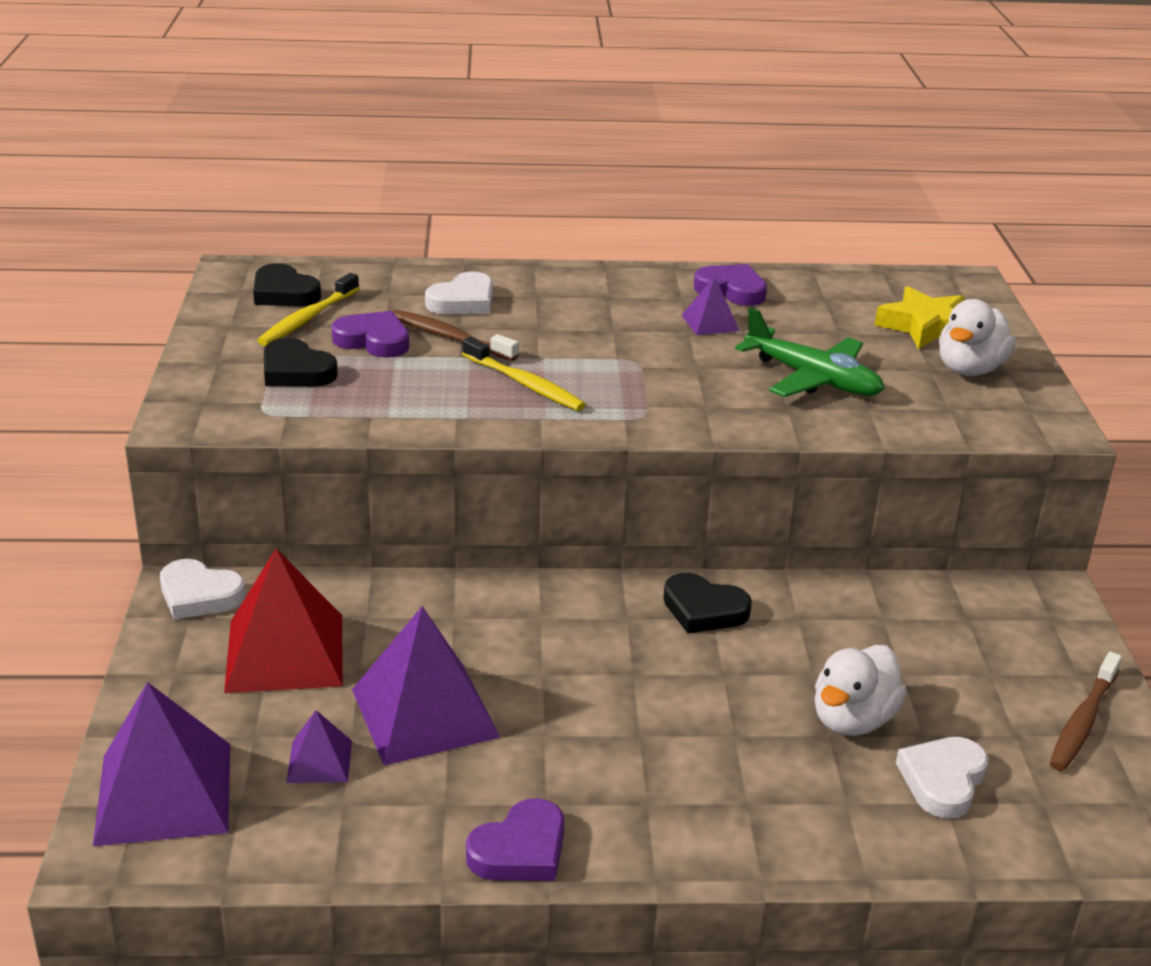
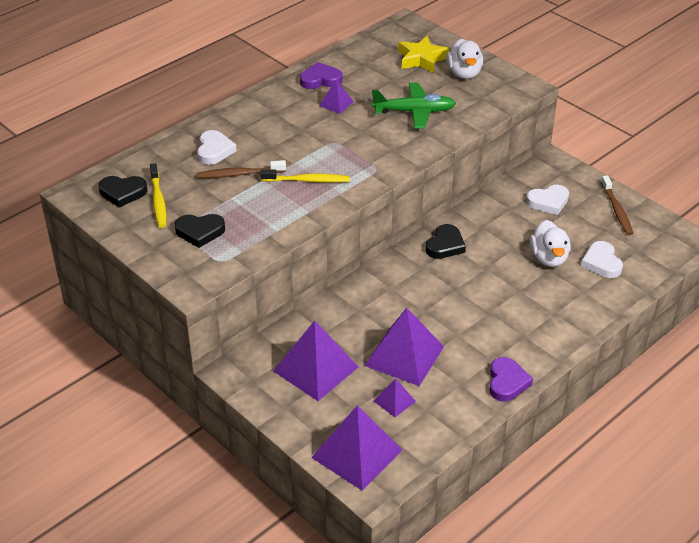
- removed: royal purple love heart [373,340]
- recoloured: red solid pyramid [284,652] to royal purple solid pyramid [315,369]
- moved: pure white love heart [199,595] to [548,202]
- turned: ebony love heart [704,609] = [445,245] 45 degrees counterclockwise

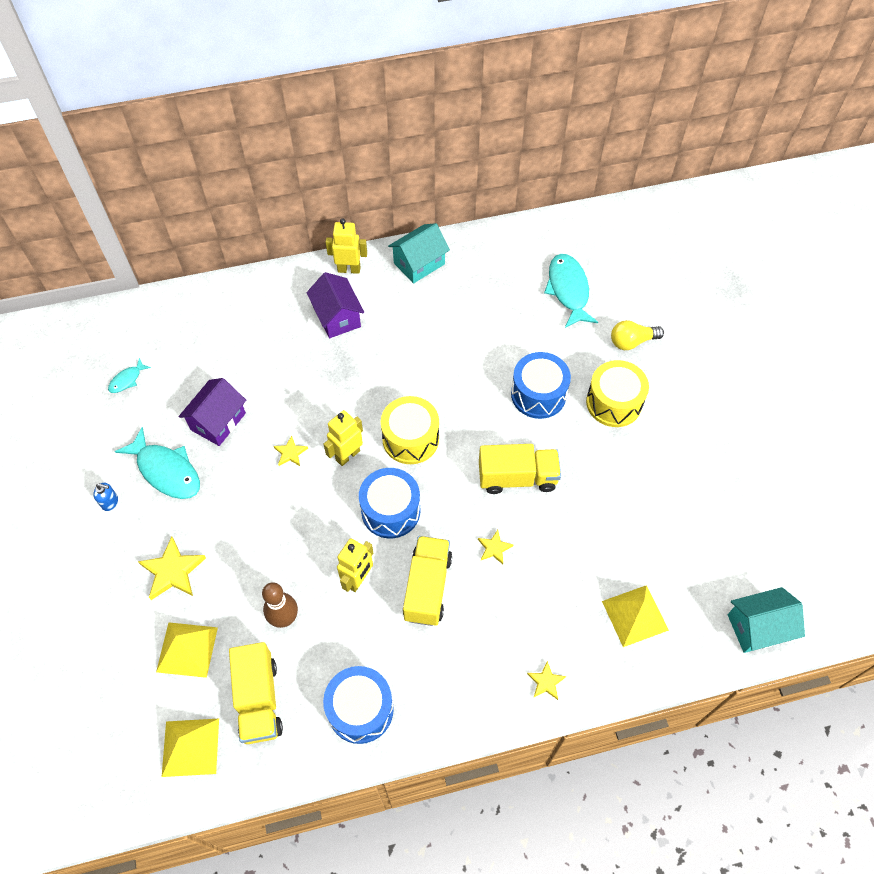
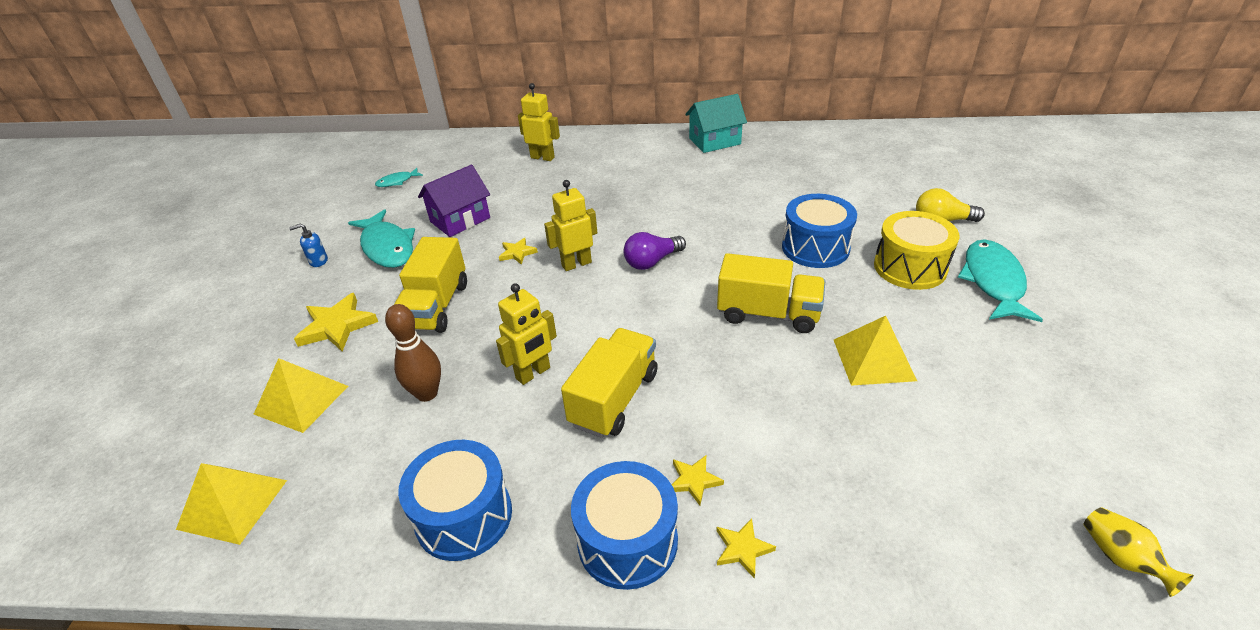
- moved: yellow robot figure [349,269] to [542,157]
- moved: aqua fish figure [568,290] to [993,281]
- removed: royal purple toy house [337,317]
- replaced: yellow toy drum [410,439] to royal purple lightbulb [652,261]
- moved: cobalt toy drum [390,511] to [627,541]
- turned: cobalt pump bottle [110,502] = [318,261] 135 degrees clockwise
- moved: yellow five-pointed star [494,548] to [694,480]
- moved: yellow solid pyramid [634,615] to [873,359]
- replaced: aqua toy house [758,627] to yellow tall vase [1121,558]
- moved: yellow lorry [259,700] to [436,306]

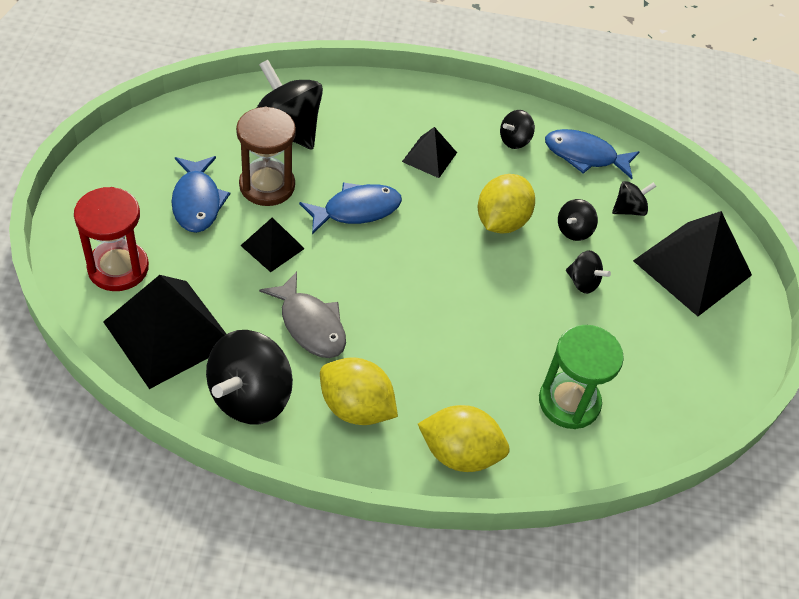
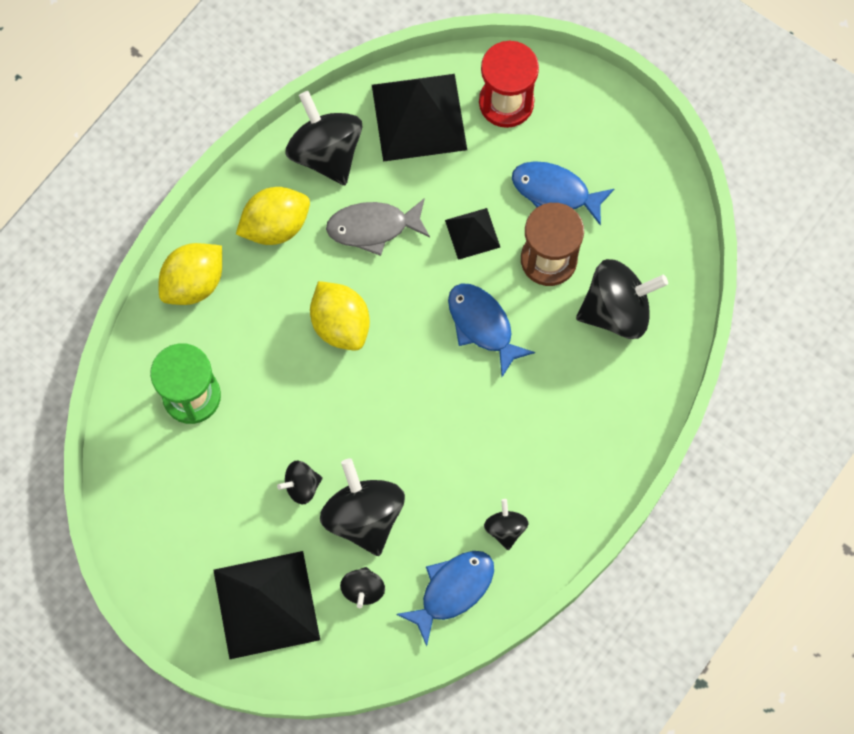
- removed: ebony solid pyramid [429,157]
- moved: yellow lemon [501,221] to [341,324]
- turned: cobalt fish figure [356,210] = [482,325] 135 degrees clockwise
- resized: ebony toy top [574,230] = [364,516] x1.97

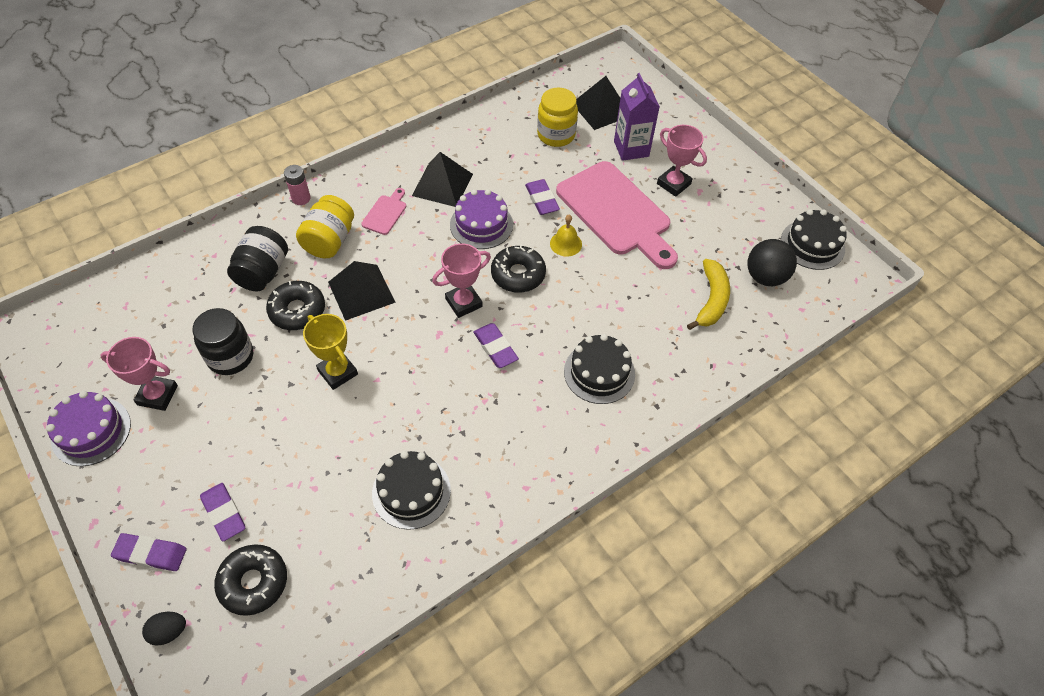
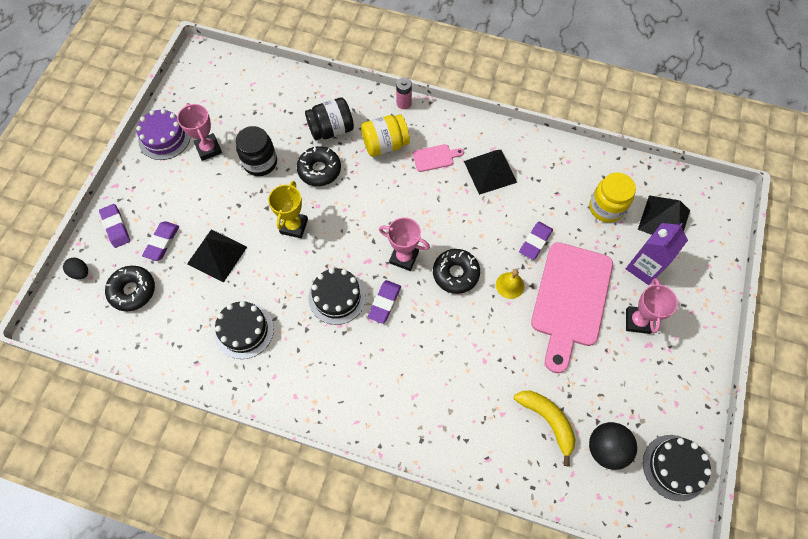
- removed: royal purple layer cake [481,224]
- turned: yellow banana [711,300] = [547,420] 105 degrees counterclockwise
- moved: ebony solid pyramid [361,292] to [217,255]
- moved: ebony layer cake [599,372] to [337,297]

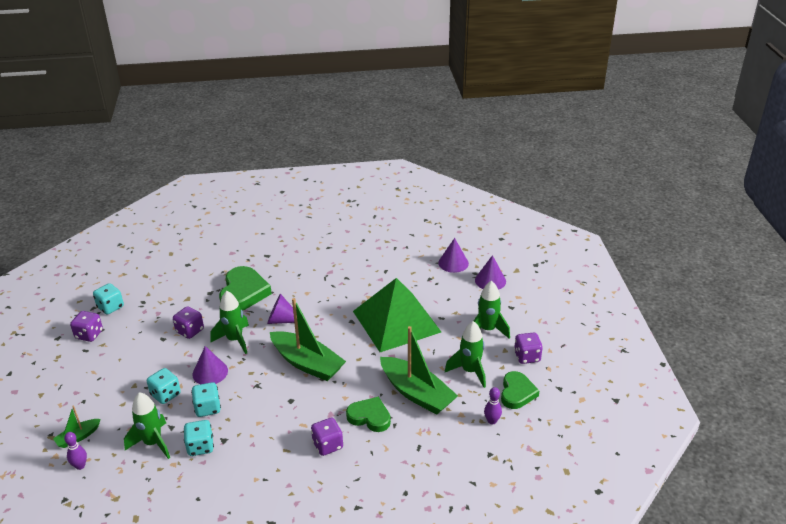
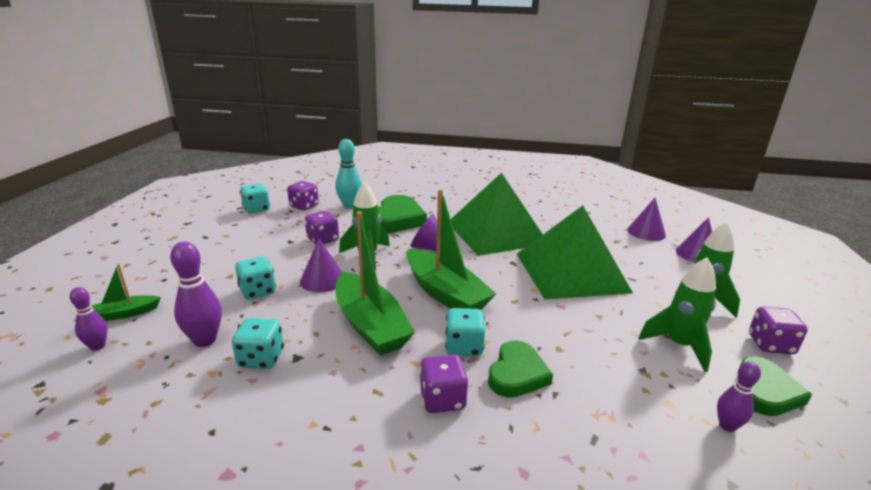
- moved: royal purple game die [89,334] to [304,206]
- moved: green sailboat [416,393] to [370,325]
- moved: aqua game die [208,408] to [464,347]
- replaced: green rocket [153,443] to royal purple bowling pin [205,340]
- turned: green love heart [369,417] = [517,374] 75 degrees clockwise
- added: aqua bowling pin [349,206]
- added: green solid pyramid [496,232]

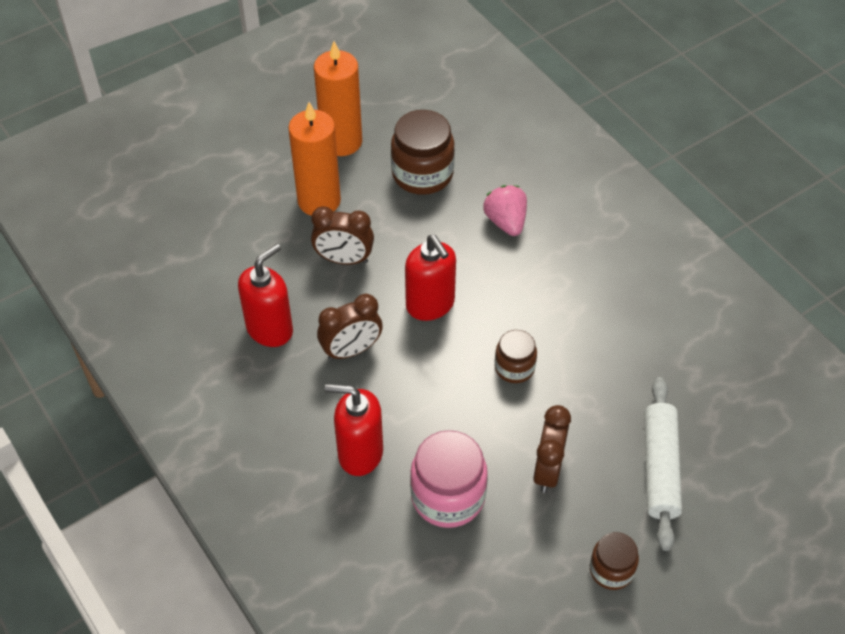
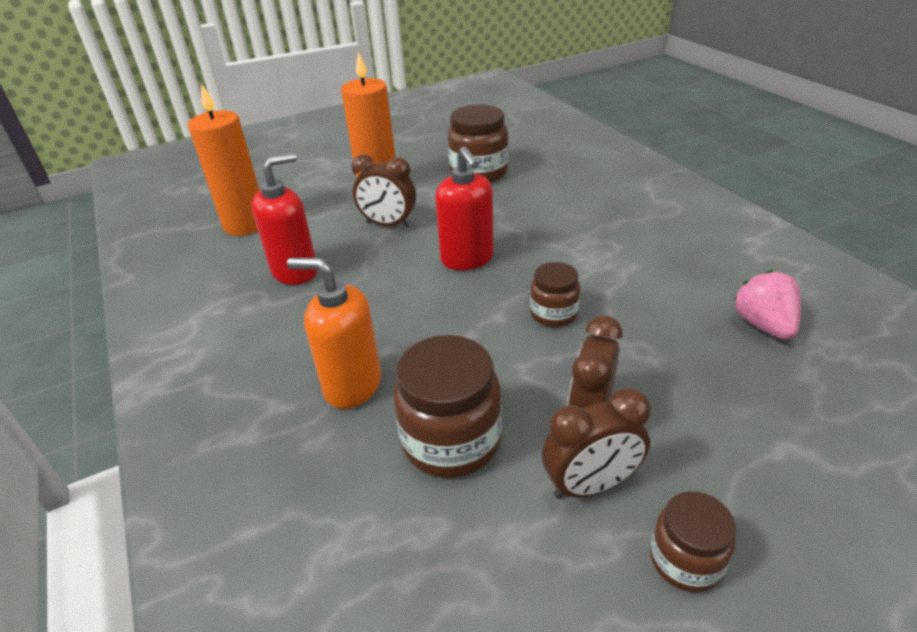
- moved: orange-coloured candle [341,141] to [245,225]
- moved: rose-pink toy strawberry [506,222] to [763,325]
- moved: russet bedside clock [351,350] to [590,485]
- removed: pure white pastry roller [659,468]
- recoloured: red pump bottle [360,453] to orange-coloured pump bottle [352,385]
- recoloured: rose-pink jar [448,496] to russet jar [451,440]

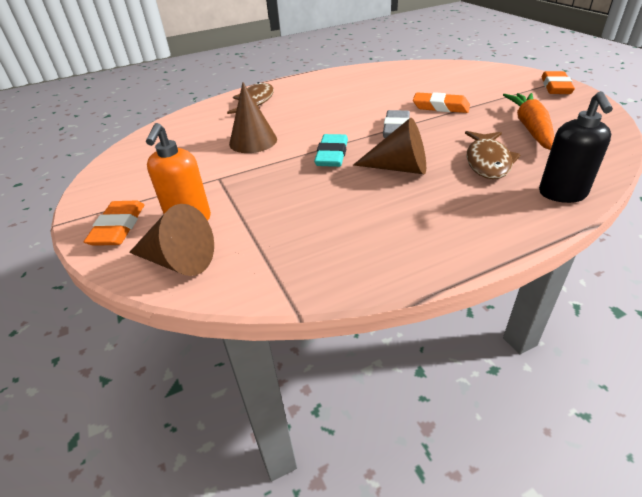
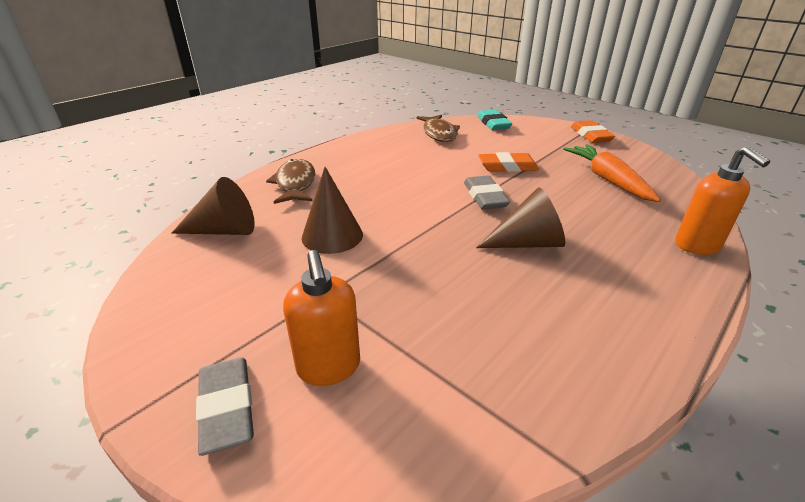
- recoloured: ebony pump bottle [562,194] to orange-coloured pump bottle [697,245]
- moved: russet fish figure [487,161] to [439,133]
- moved: aqua pencil eraser [332,154] to [493,123]
- recoloured: orange-coloured pencil eraser [118,227] to grey pencil eraser [227,407]
- moved: russet cone [179,261] to [224,230]

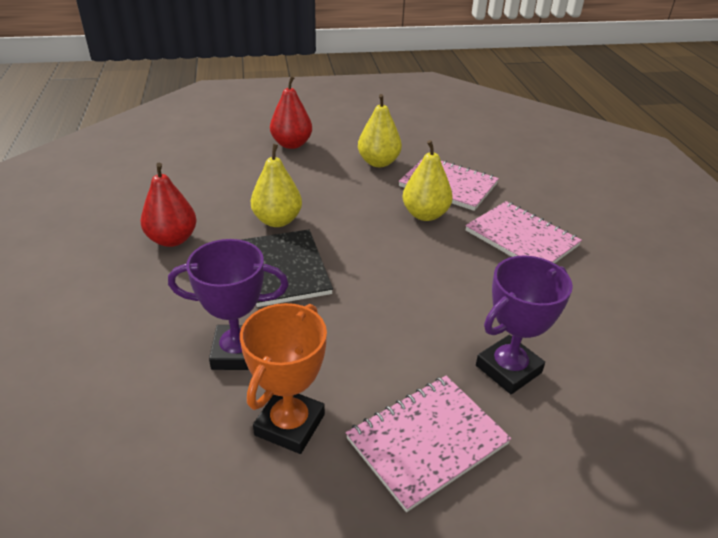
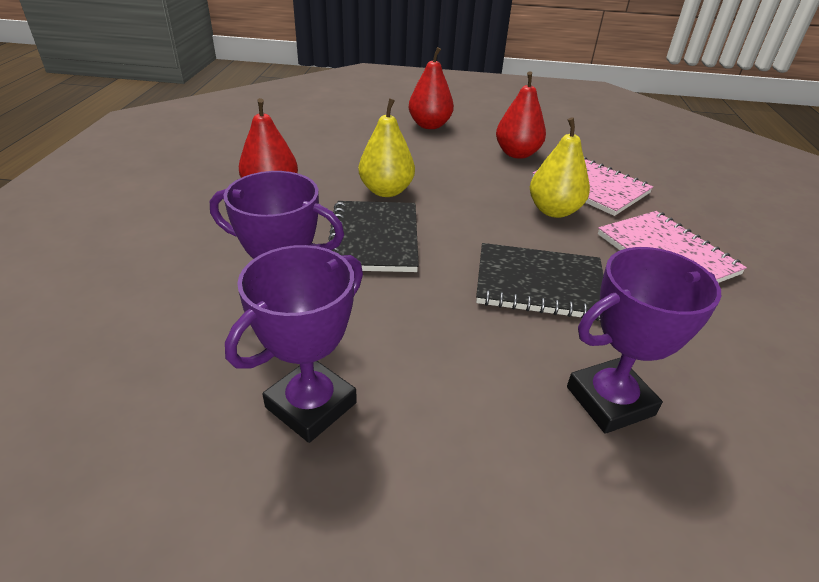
- recoloured: yellow toy pear [378,162] to red toy pear [517,154]
- recoloured: orange-coloured award cup [290,425] to royal purple award cup [311,405]
- removed: rose-pink notebook [427,441]
- added: ebony notebook [539,284]

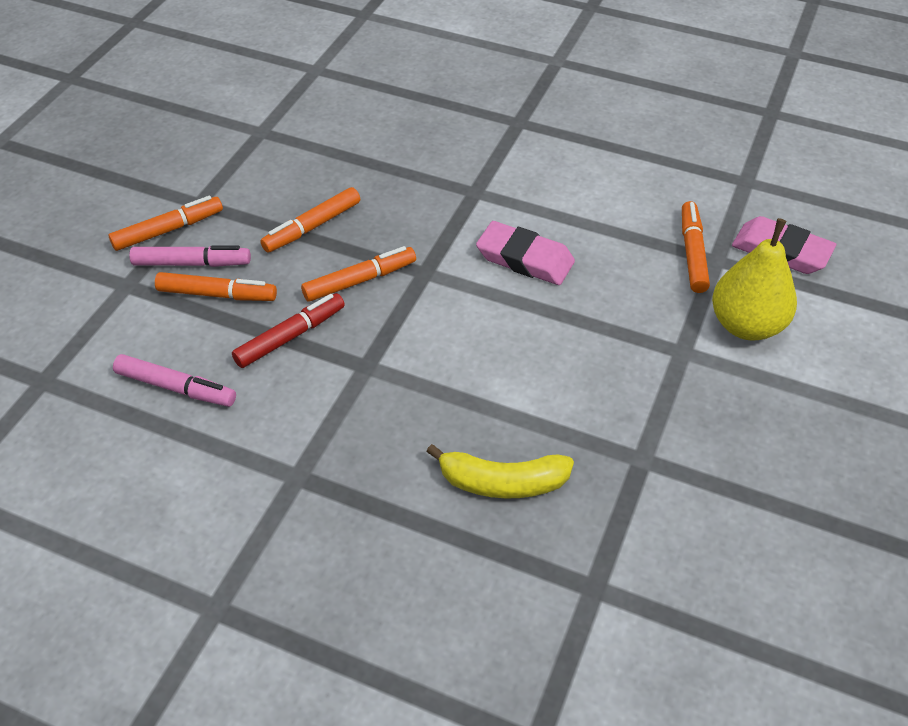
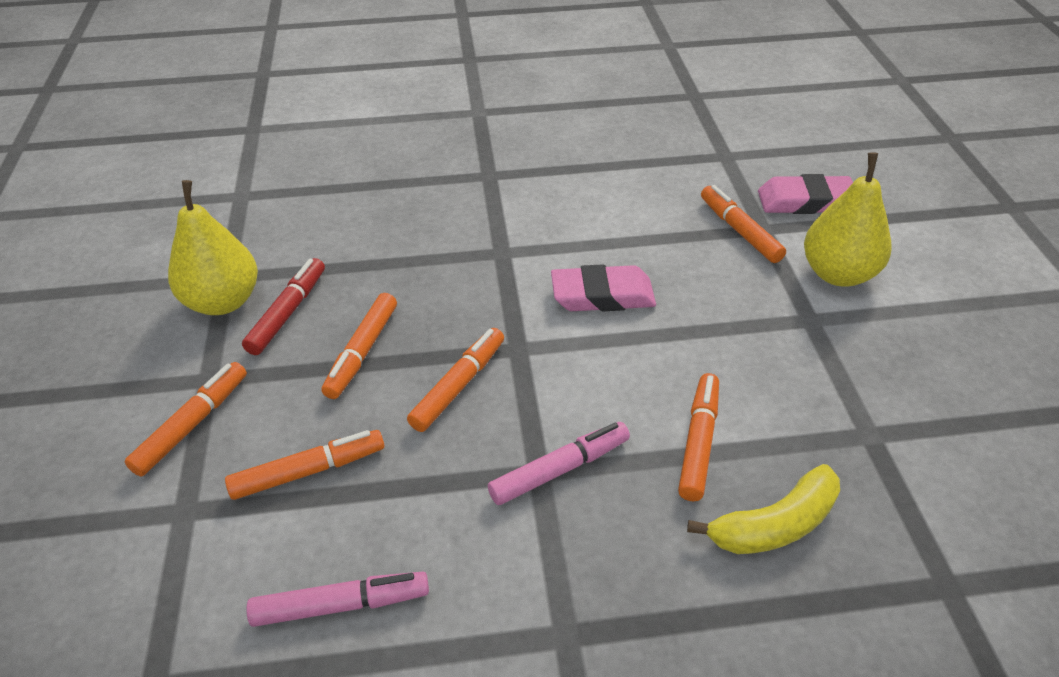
- moved: rose-pink marker [192,263] to [560,470]
- moved: red marker [290,336] to [288,313]
- added: yellow toy pear [223,302]
- added: orange-coloured marker [698,442]

